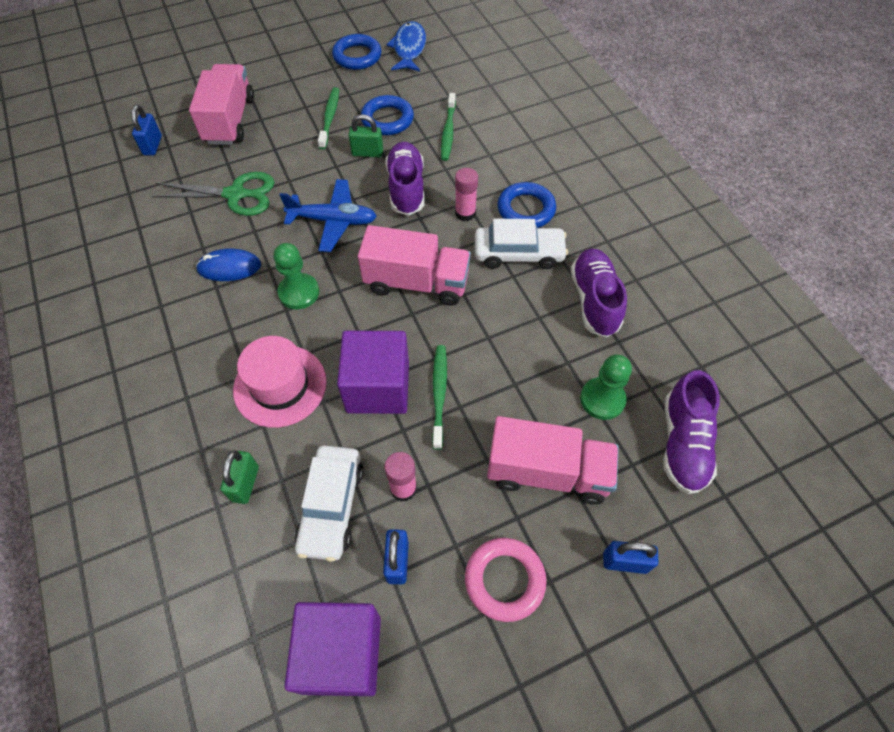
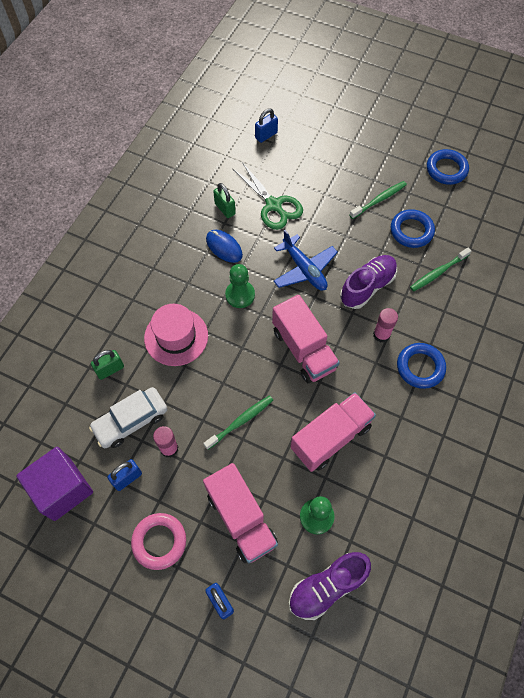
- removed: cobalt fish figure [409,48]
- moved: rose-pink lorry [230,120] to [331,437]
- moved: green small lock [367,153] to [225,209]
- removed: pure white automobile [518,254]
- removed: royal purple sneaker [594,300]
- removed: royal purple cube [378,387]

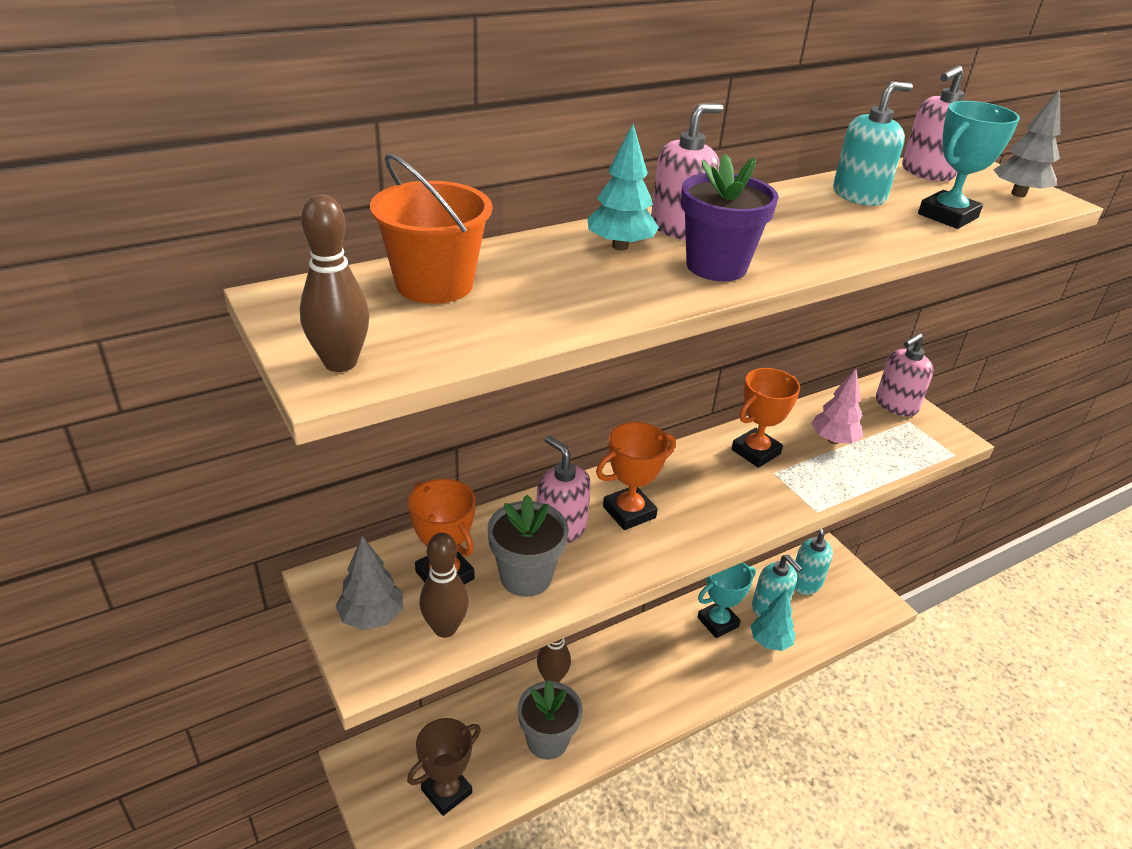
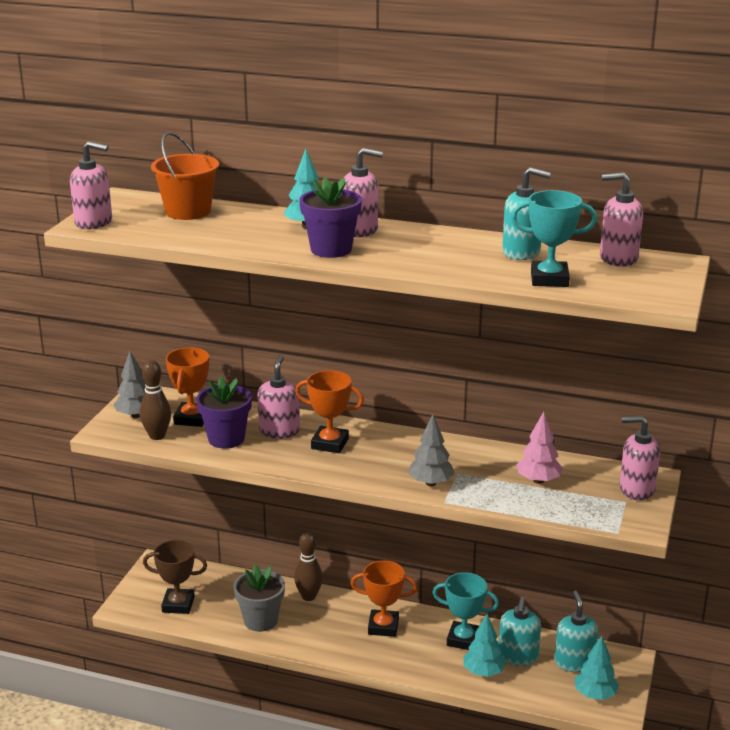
- moved: grey toy tree [1018,194] to [430,483]
- replaced: russet bowling pin [340,363] to rose-pink pump bottle [94,222]
- moved: orange-coloured award cup [755,452] to [383,626]
- recoloured: grey plant pot [526,577] to royal purple plant pot [226,439]
- added: aqua toy tree [595,695]

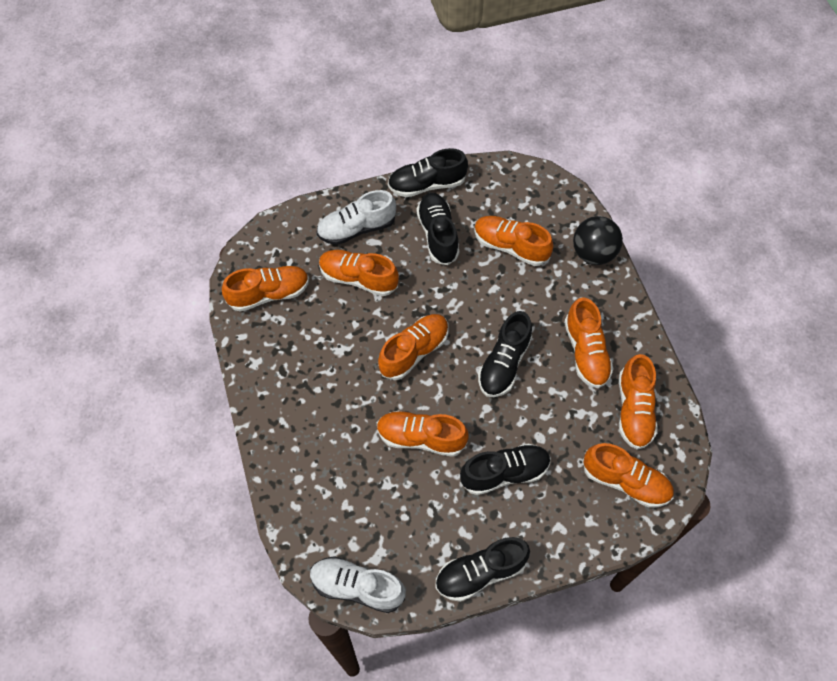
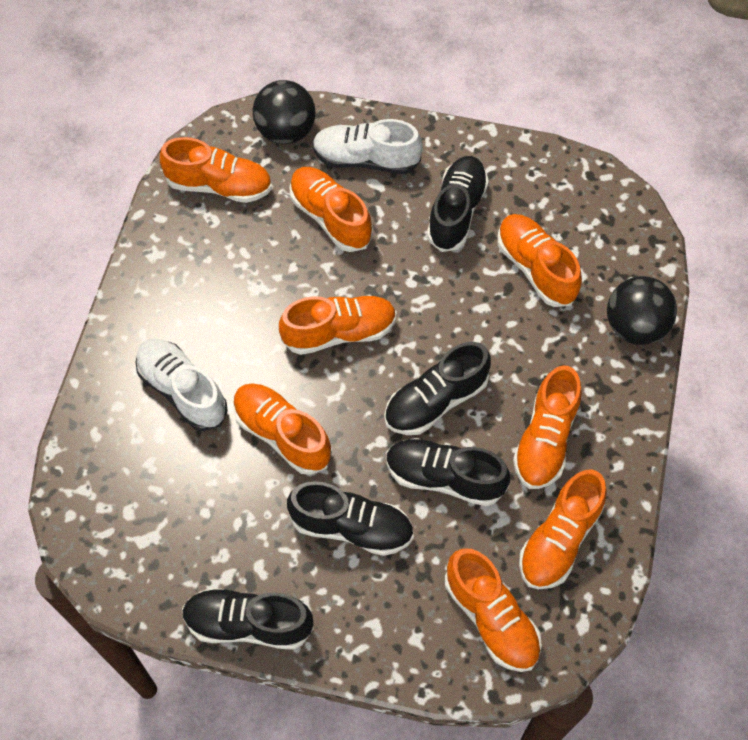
- moved: ebony sneaker [427,184] to [444,478]
- moved: pure white sneaker [357,587] to [182,390]
- added: ebony ball [286,131]

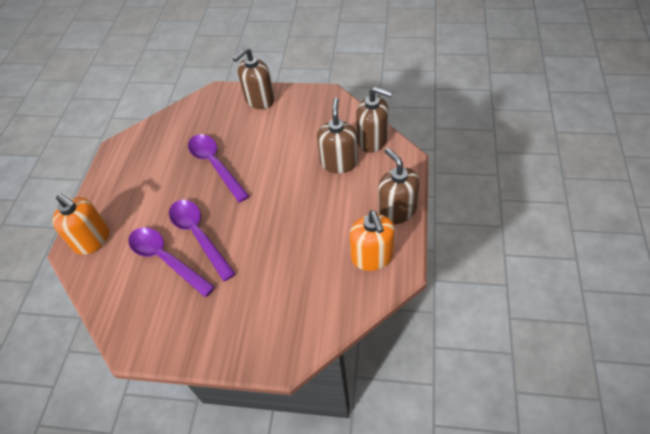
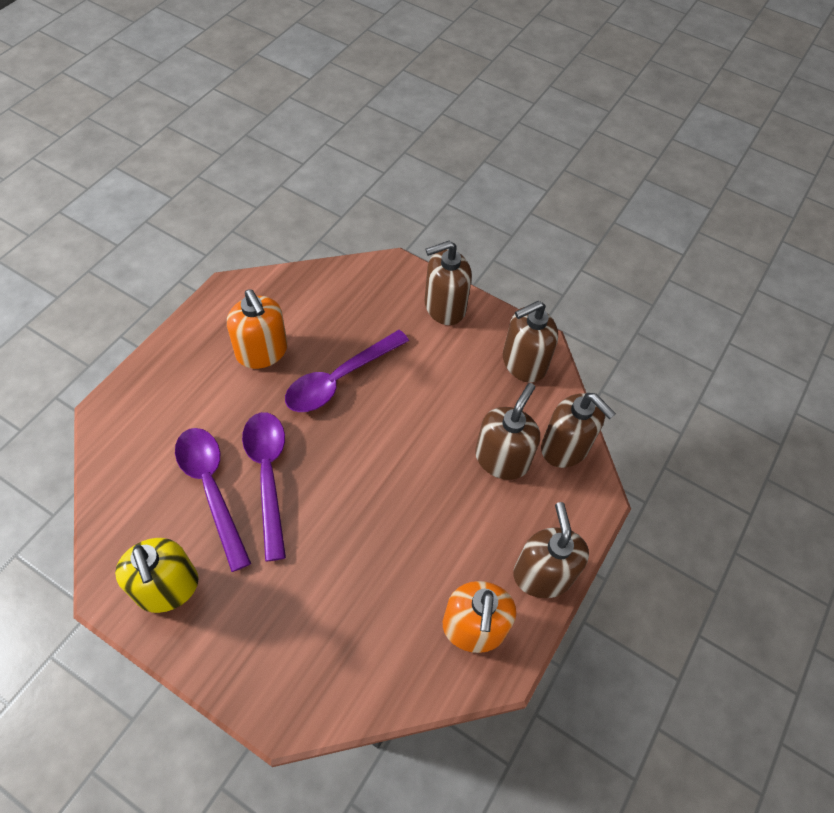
- turned: royal purple teaspoon [215,165] = [339,379] 120 degrees counterclockwise
- moved: orange-coloured pump bottle [92,240] to [262,352]
- added: russet pump bottle [523,363]
- added: yellow pump bottle [167,588]

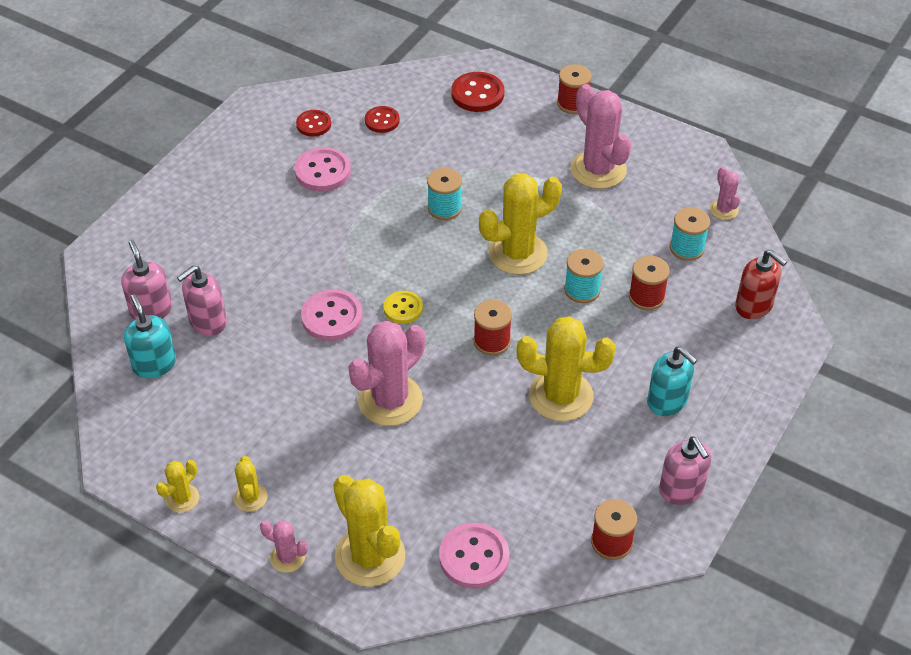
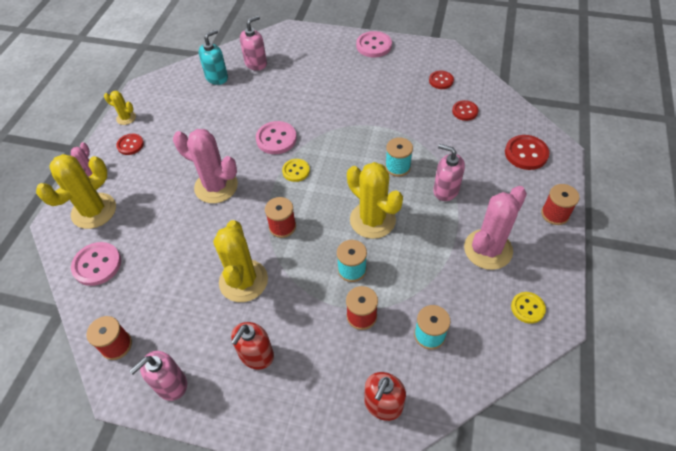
- moved: rose-pink button [323,171] to [374,46]
- removed: rose-pink cactus [724,210]
- moved: rose-pink pump bottle [207,322] to [445,190]
- recoloured: aqua pump bottle [667,401] to red pump bottle [256,355]
- replaced: yellow cactus [250,497] to red button [130,145]
- added: yellow button [527,308]

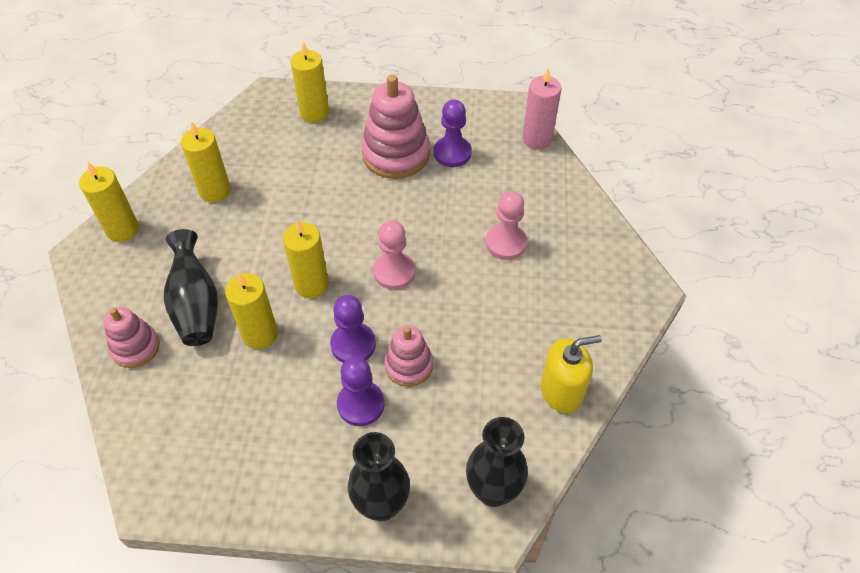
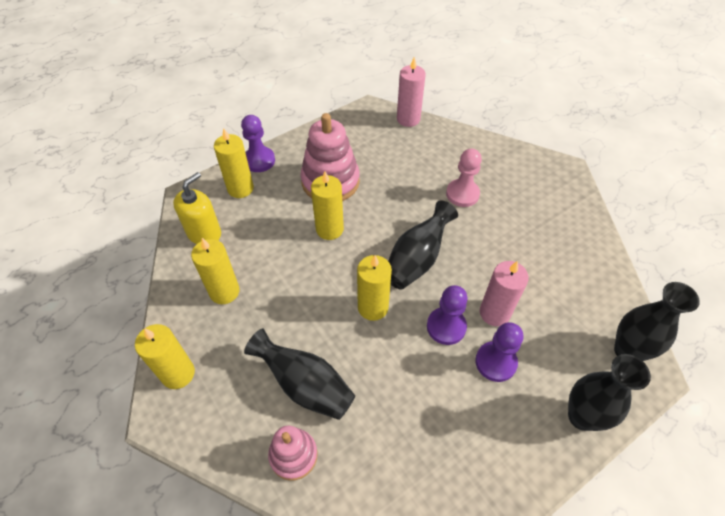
- moved: royal purple chess pawn [452,153] to [259,160]
- replaced: rose-pink chess pawn [394,272] to ebony tall vase [417,259]
- moved: yellow candle [260,334] to [329,229]
- replaced: rose-pink ring stacker [408,365] to rose-pink candle [494,313]
- moved: yellow pump bottle [561,391] to [204,233]

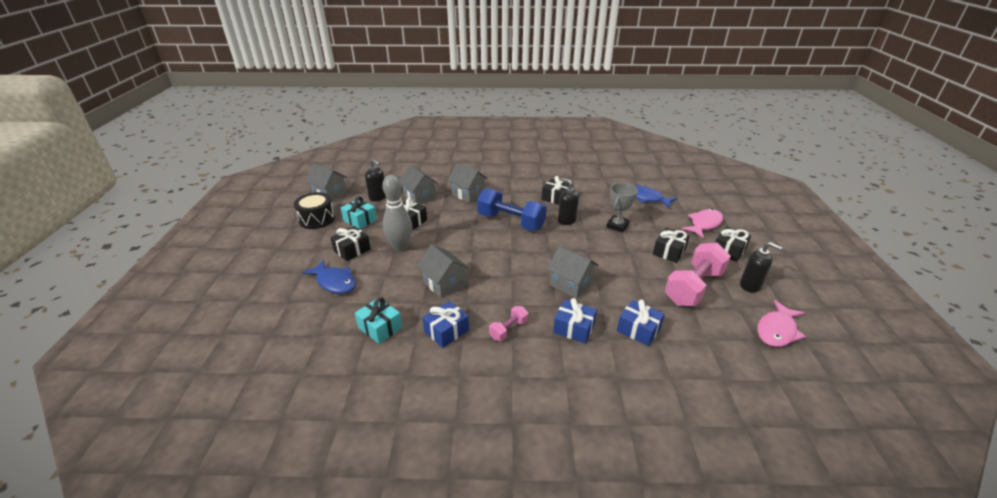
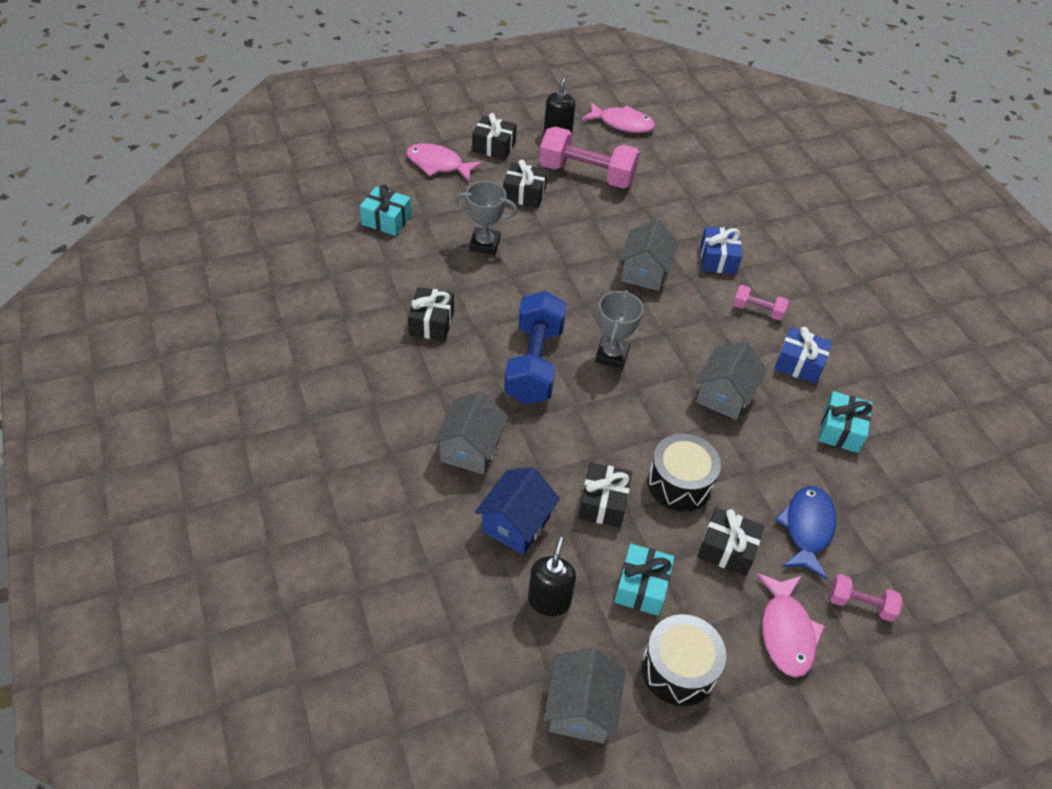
- recoloured: grey toy house [420,197] to cobalt toy house [516,524]
- replaced: grey bowling pin [400,247] to ebony toy drum [679,483]
- removed: ebony pump bottle [566,220]
- replaced: cobalt fish figure [646,198] to aqua wrapped gift [386,220]
- removed: cobalt wrapped gift [638,330]
- added: grey award cup [612,355]
- added: rose-pink fish figure [786,632]
- added: rose-pink hand weight [860,604]

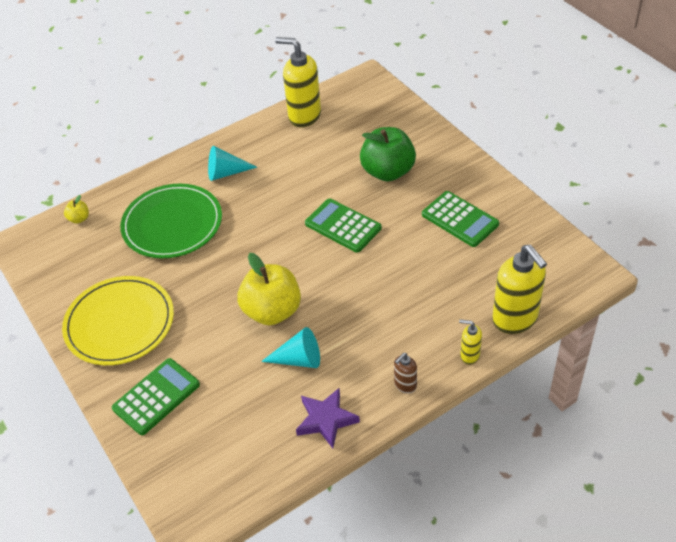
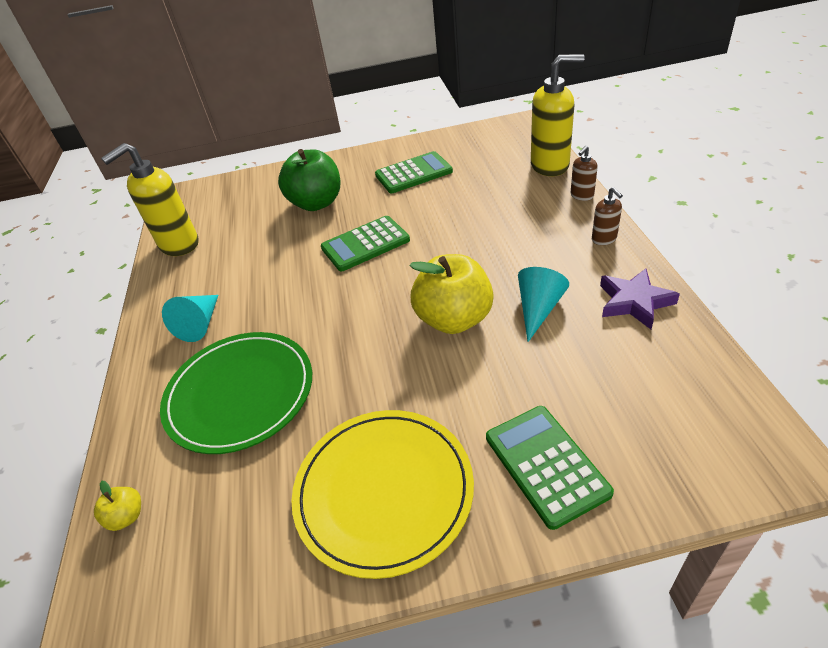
- recoloured: yellow pump bottle [469,355] to russet pump bottle [581,196]

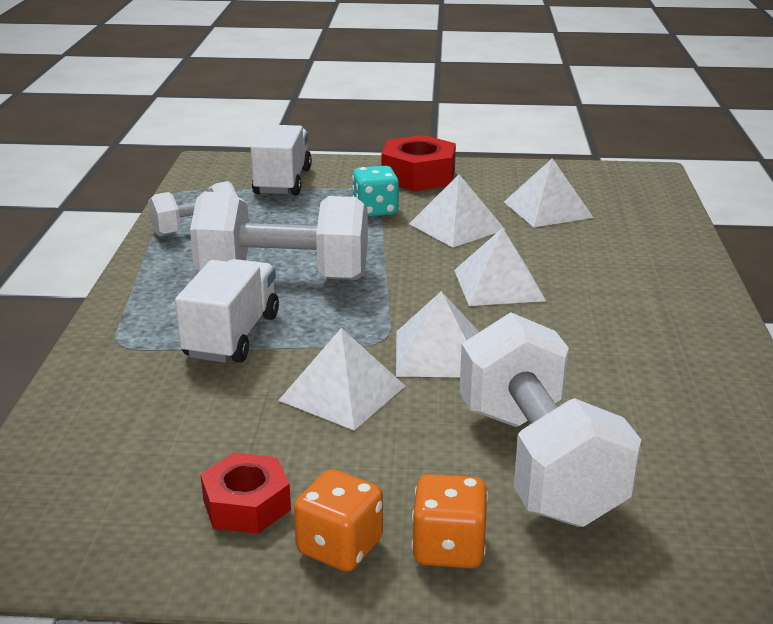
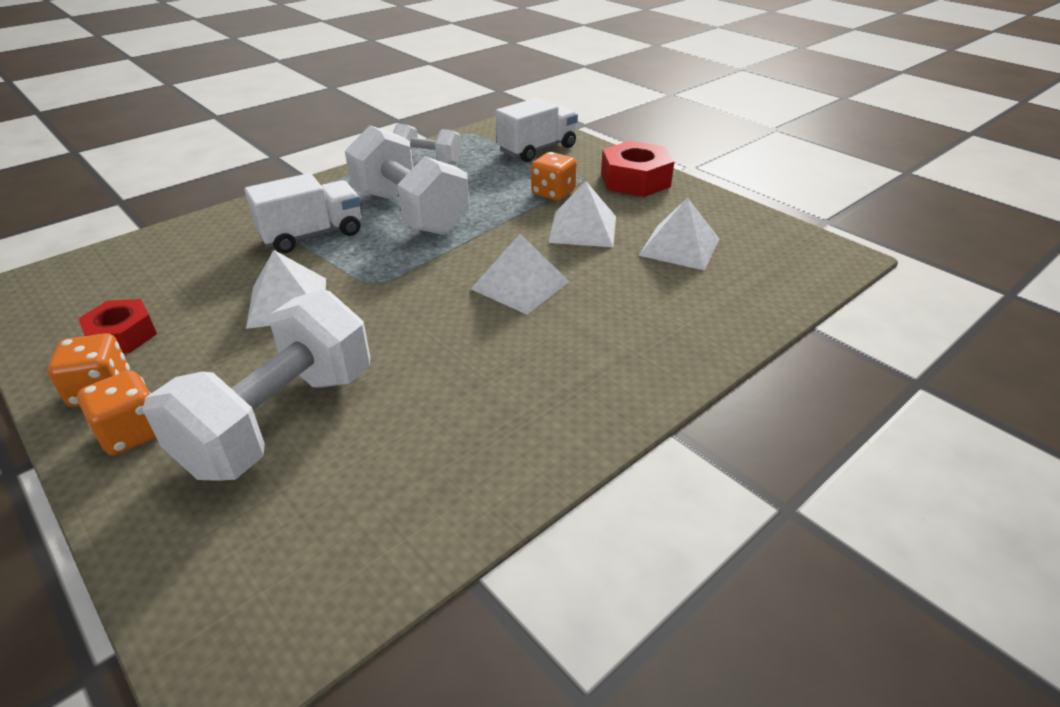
- recoloured: aqua game die [375,210] to orange-coloured game die [553,193]
- removed: pure white solid pyramid [439,353]

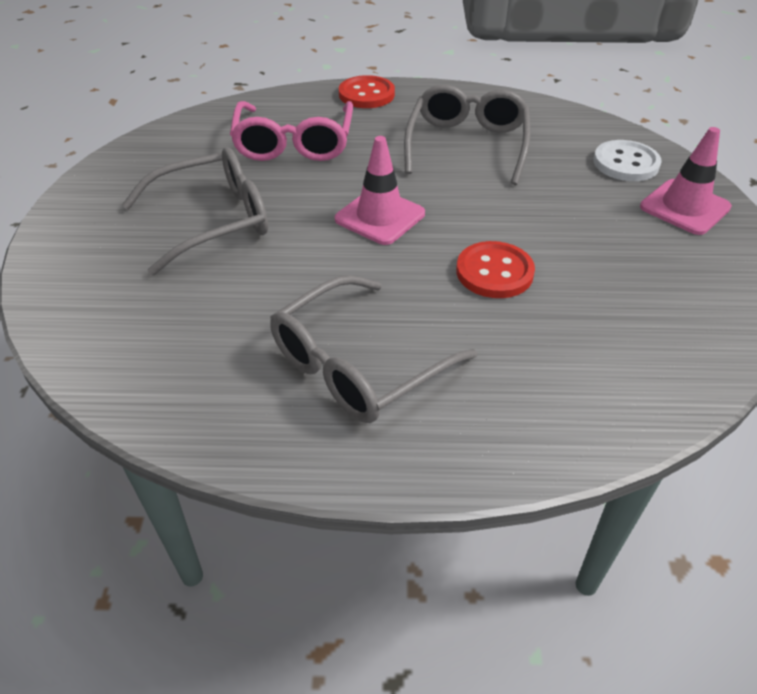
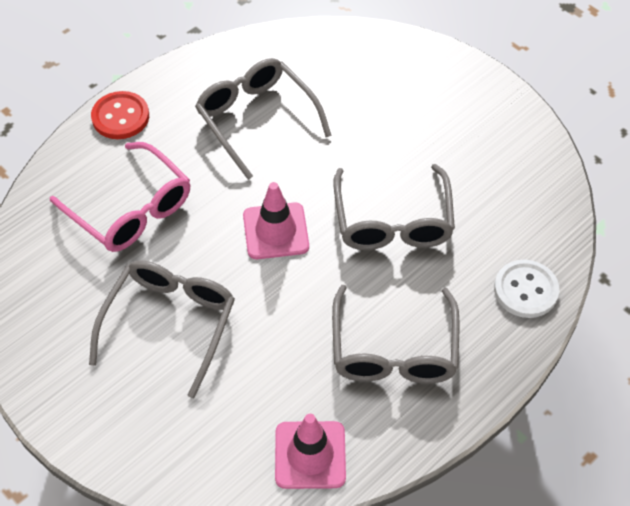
- moved: rose-pink road cone [684,207] to [310,455]
- moved: pure white button [626,163] to [525,290]
- replaced: red button [494,272] to grey spectacles [393,221]

